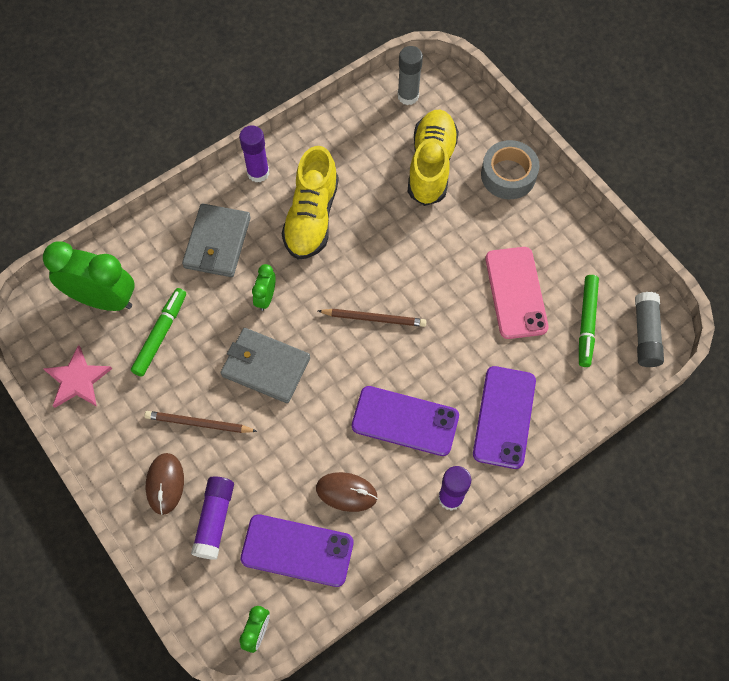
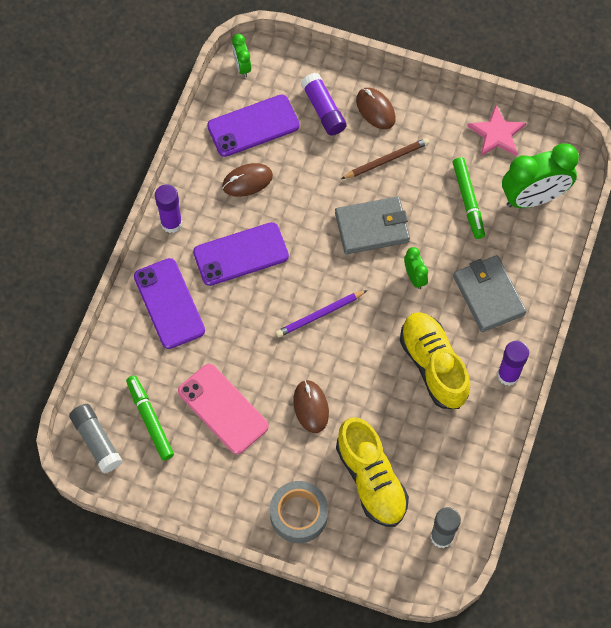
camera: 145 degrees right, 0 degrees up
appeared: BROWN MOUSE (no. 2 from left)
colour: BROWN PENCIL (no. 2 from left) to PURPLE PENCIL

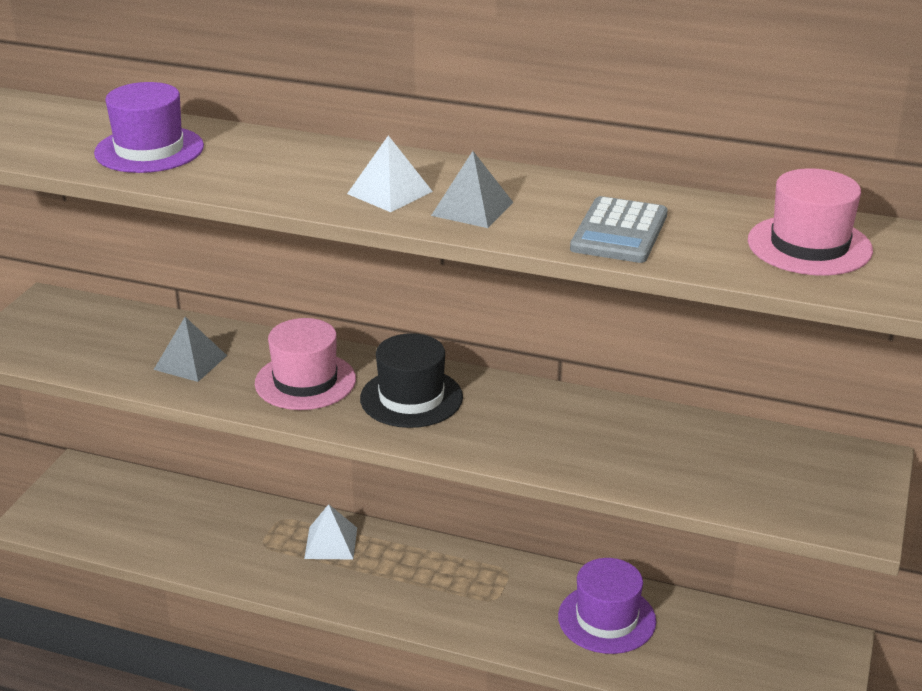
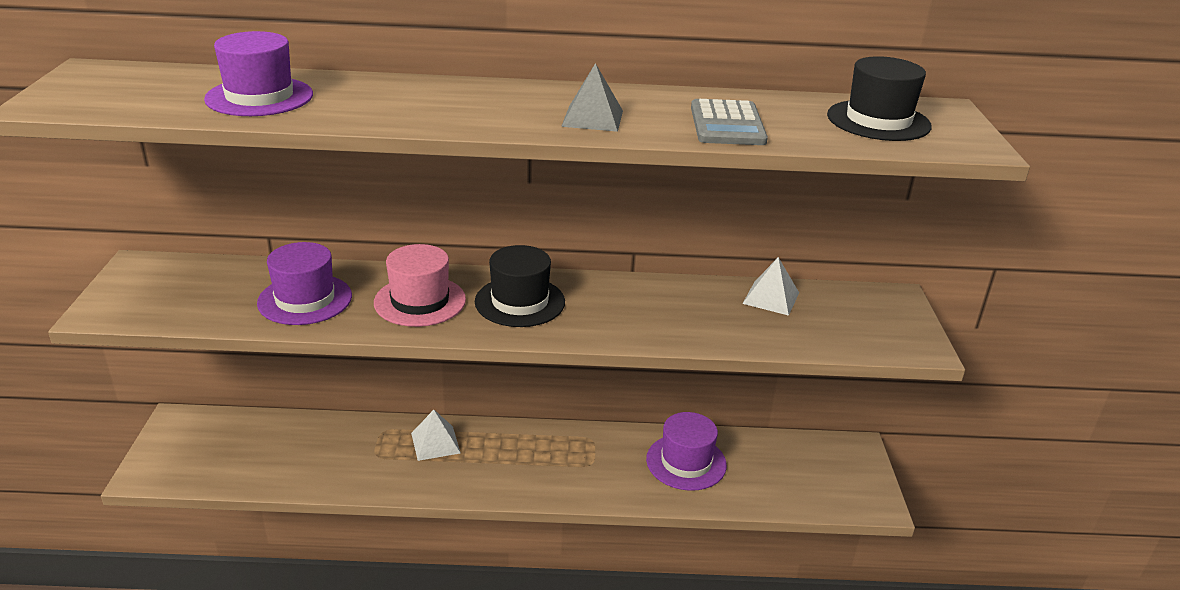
camera: 20 degrees left, 0 degrees up
relocated: WHITE PYRAMID (no. 2 from left)
exchanged: GREY PYRAMID (no. 1 from left) to PURPLE HAT (no. 2 from left)
colour: PINK HAT (no. 2 from left) to BLACK HAT (no. 2 from left)

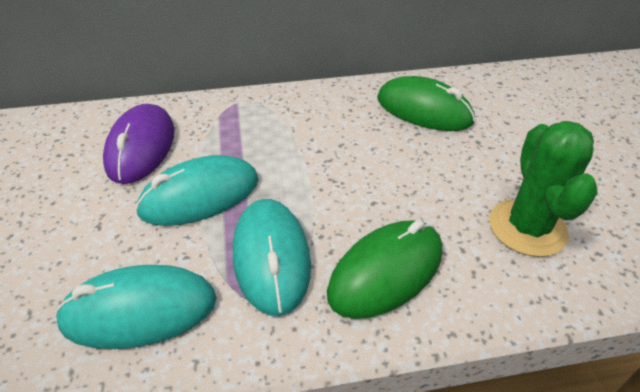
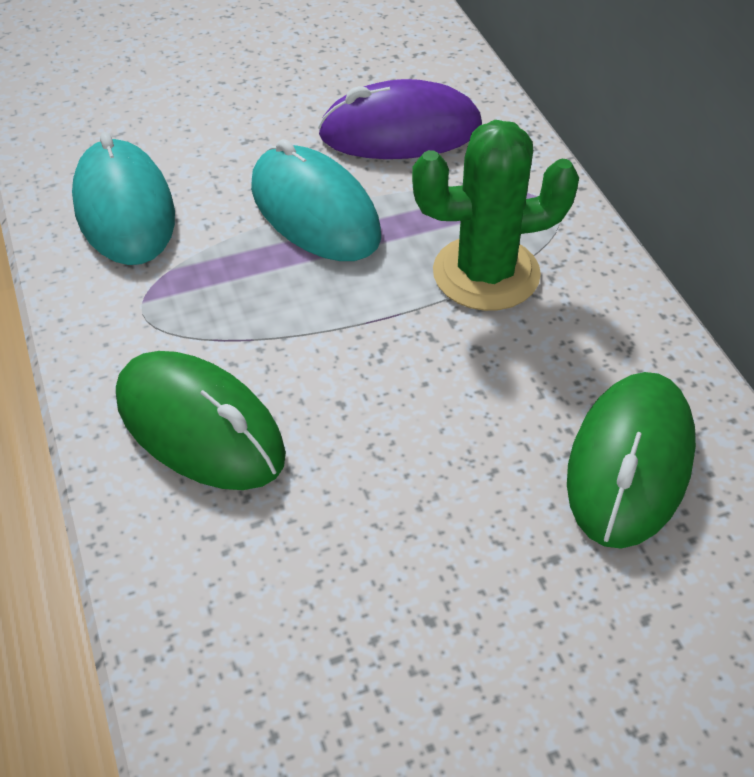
camera: 80 degrees right, 5 degrees up
missing: TURQUOISE MOUSE (no. 3 from left)
relocated: GREEN CACTUS

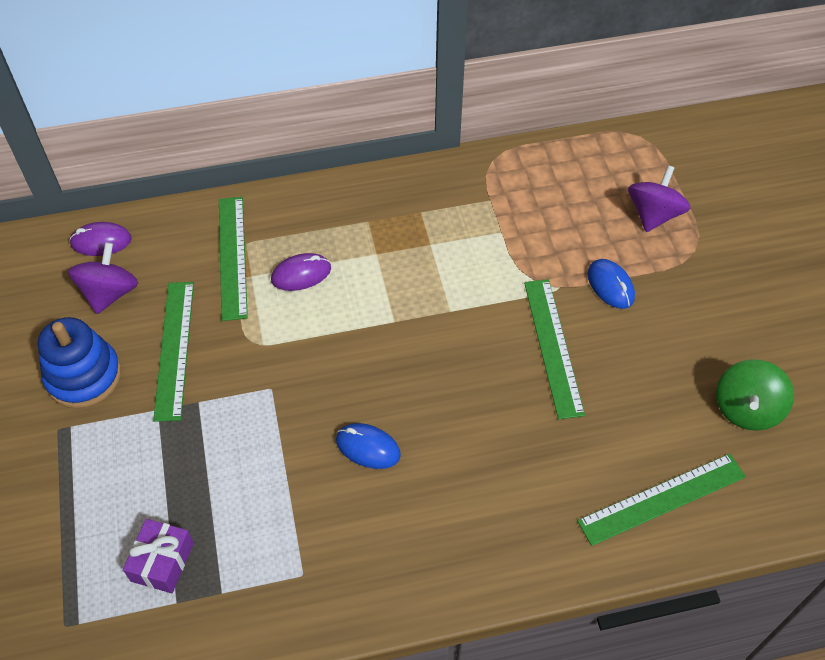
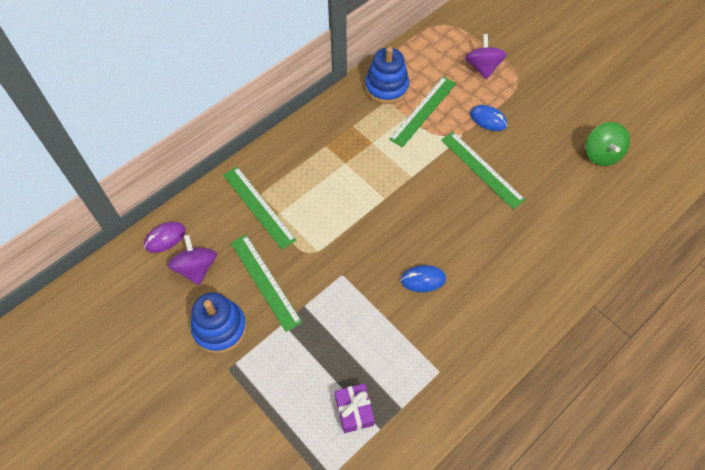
camera: 30 degrees left, 5 degrees up
missing: PURPLE MOUSE (no. 2 from left)
appeared: BLUE STACKING TOY (no. 2 from left)
relocated: GREEN RULER (no. 4 from left in the first image) to GREEN RULER (no. 3 from left)

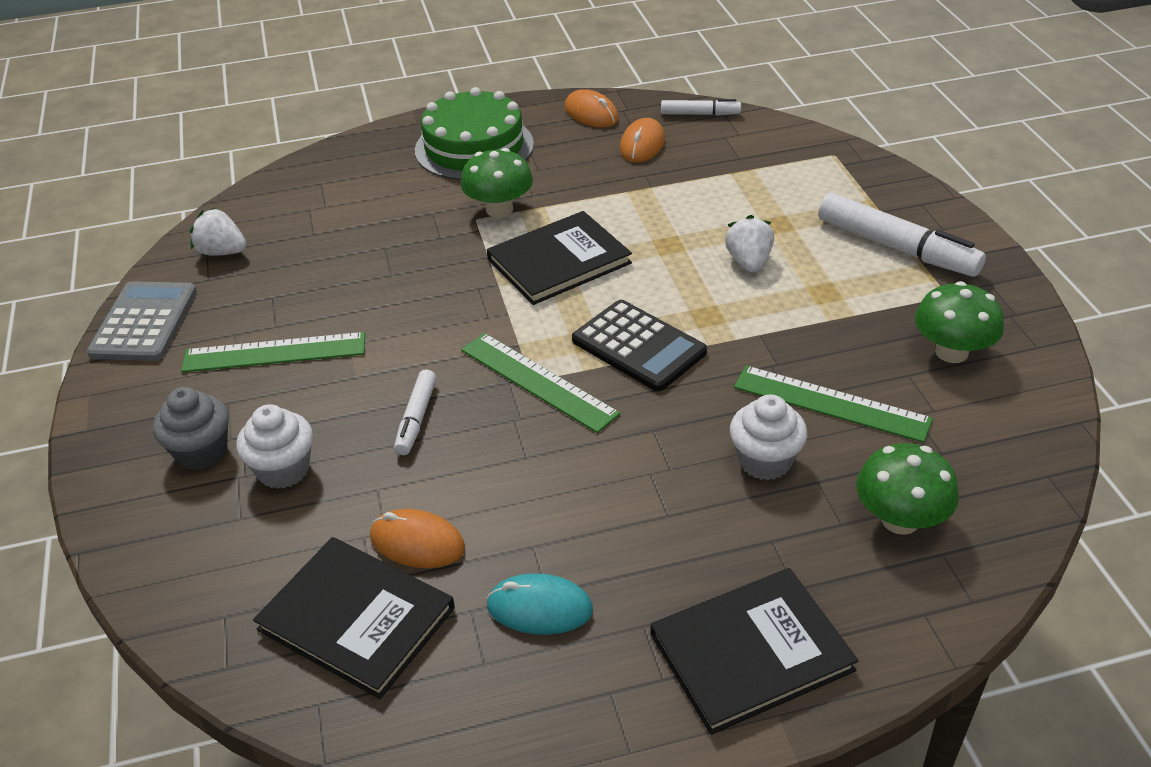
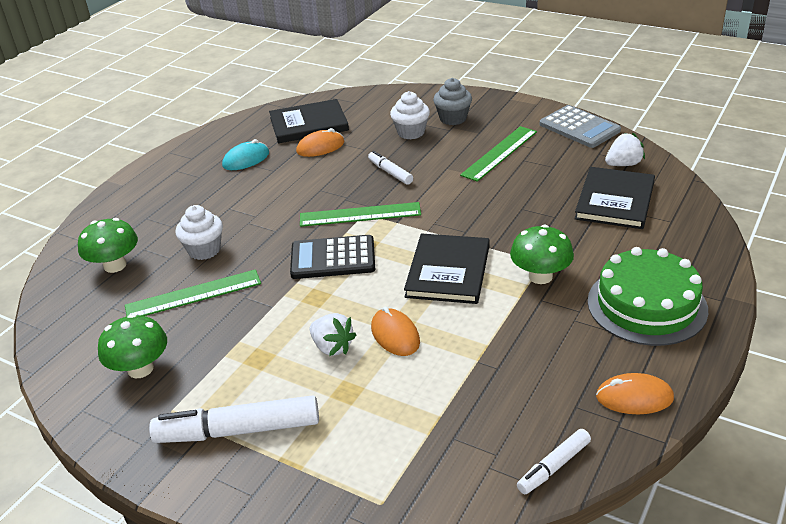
camera: 135 degrees right, 5 degrees down
relocated: ORANGE MOUSE (no. 3 from left in the first image) to ORANGE MOUSE (no. 2 from left); BLACK BOOK (no. 3 from left)

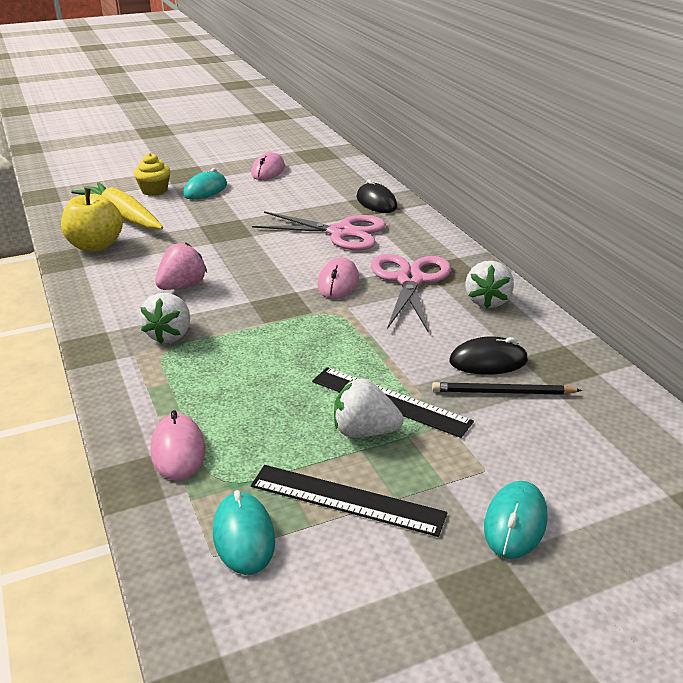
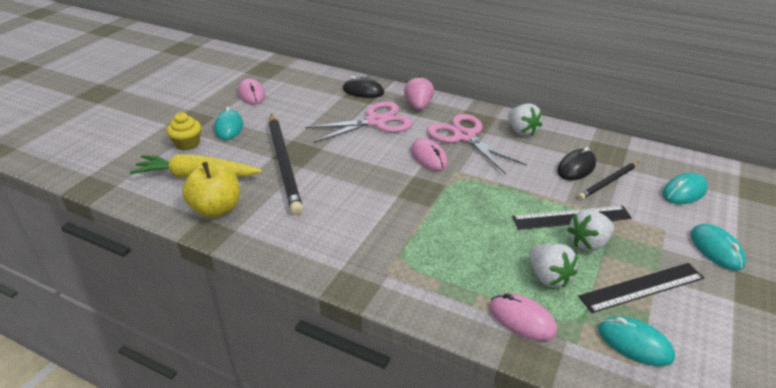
camera: 40 degrees left, 5 degrees up
appeared: BLACK PENCIL (no. 1 from left); TURQUOISE MOUSE (no. 3 from left)
relocated: WHITE STRAWBERRY (no. 1 from left in the first image) to WHITE STRAWBERRY (no. 2 from left); PINK STRAWBERRY

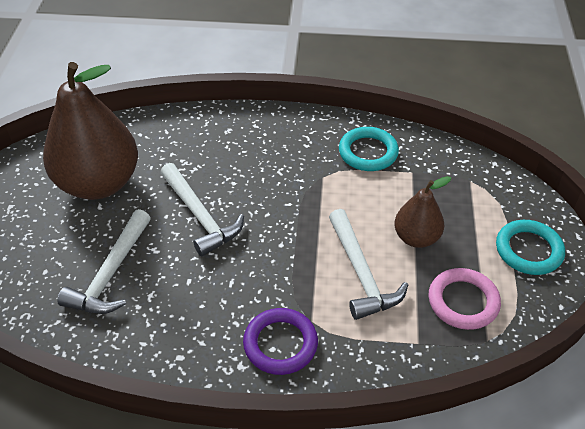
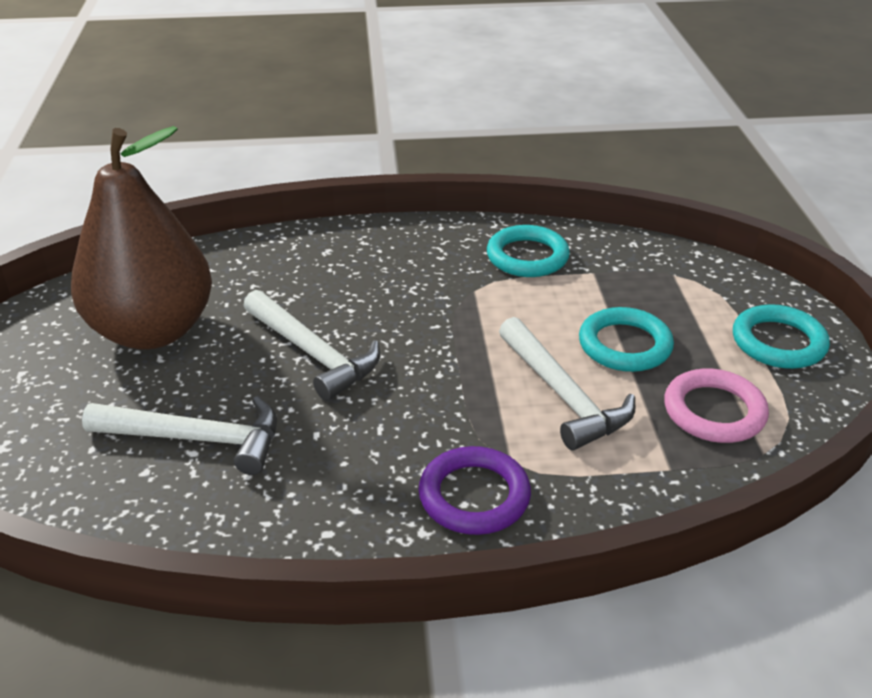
camera: 10 degrees left, 10 degrees down
exchanged: BROWN PEAR (no. 2 from left) to TURQUOISE RING (no. 2 from left)
spun: WHITE HAMMER (no. 1 from left) 90 degrees counterclockwise

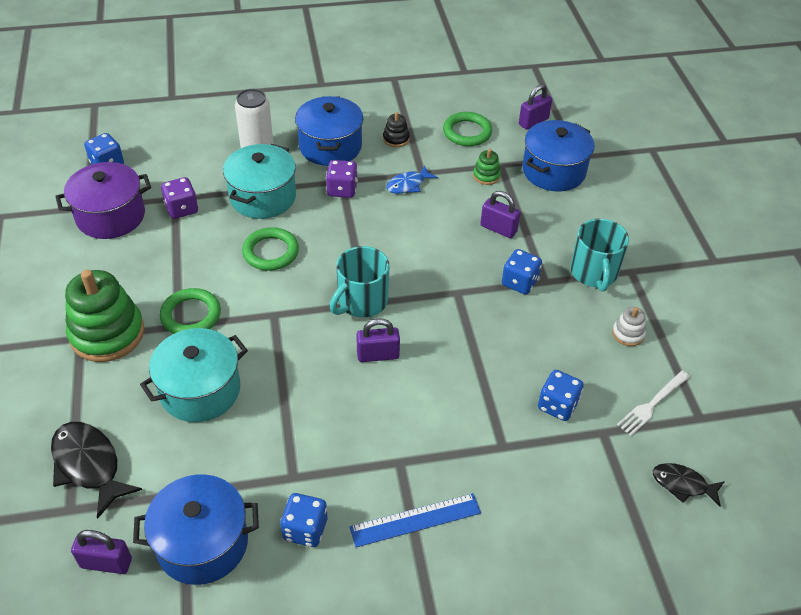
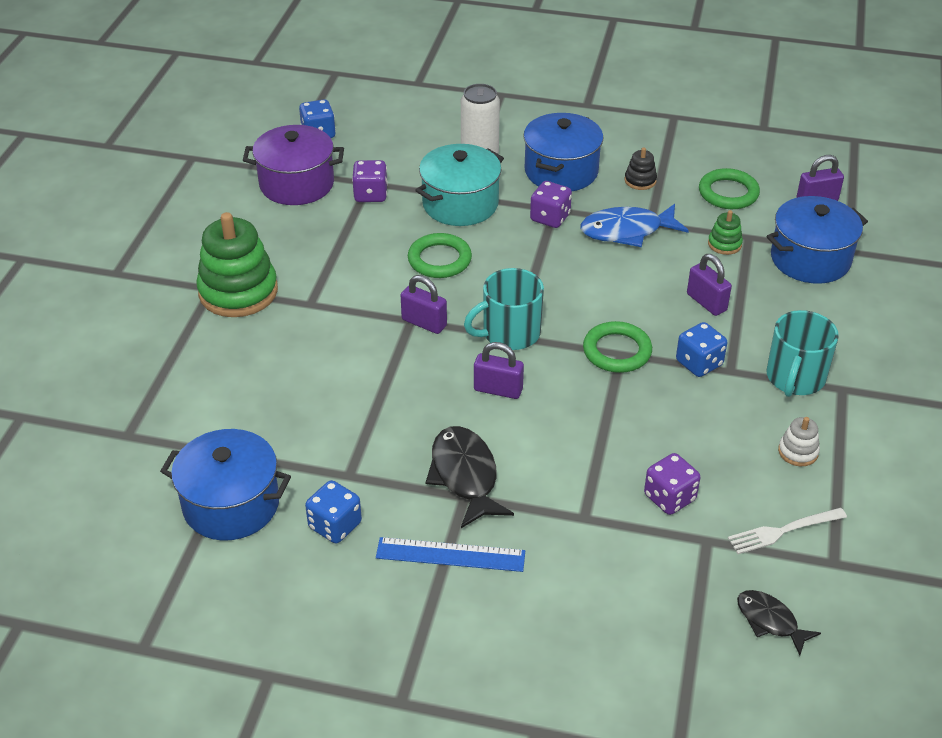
camera: 25 degrees right, 5 degrees down
missing: TURQUOISE POT (no. 1 from left)
relocated: BLACK FISH (no. 1 from left); PURPLE PADLOCK (no. 1 from left); GREEN RING (no. 1 from left in the first image) to GREEN RING (no. 2 from left)
colour: BLUE DICE (no. 4 from left) to PURPLE DICE (no. 3 from left)
size: BLUE FISH x1.64

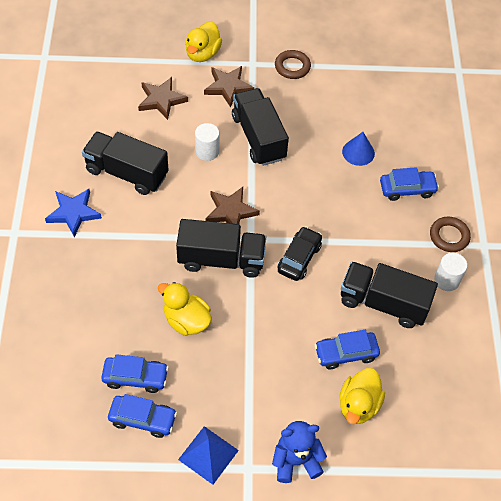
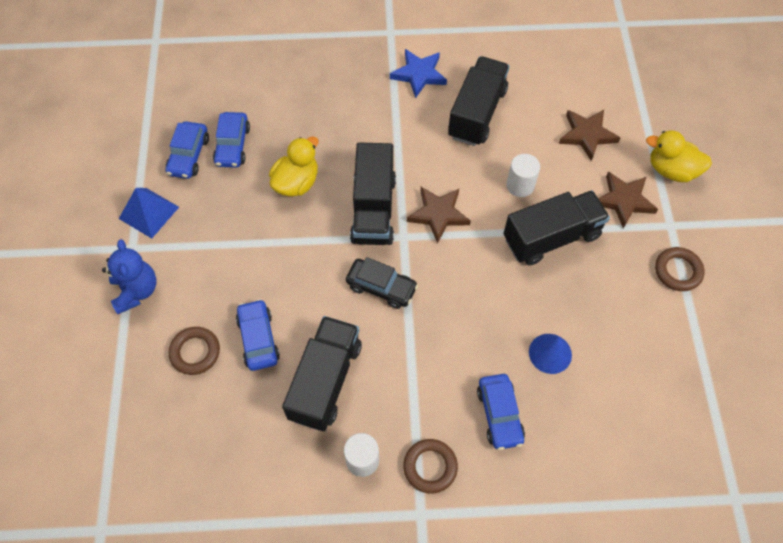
camera: 90 degrees right, 5 degrees up
exchanged: YELLOW DUCK (no. 3 from left) to BROWN RING (no. 1 from left)

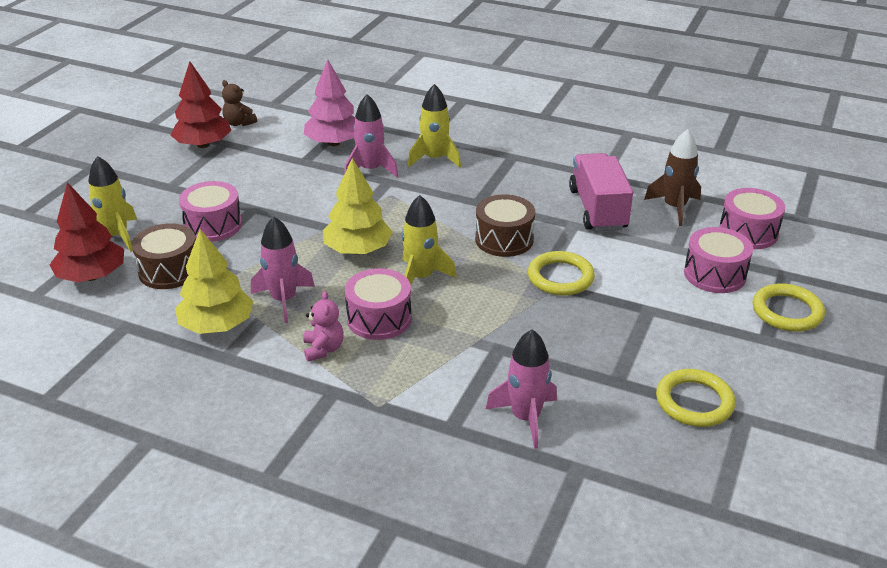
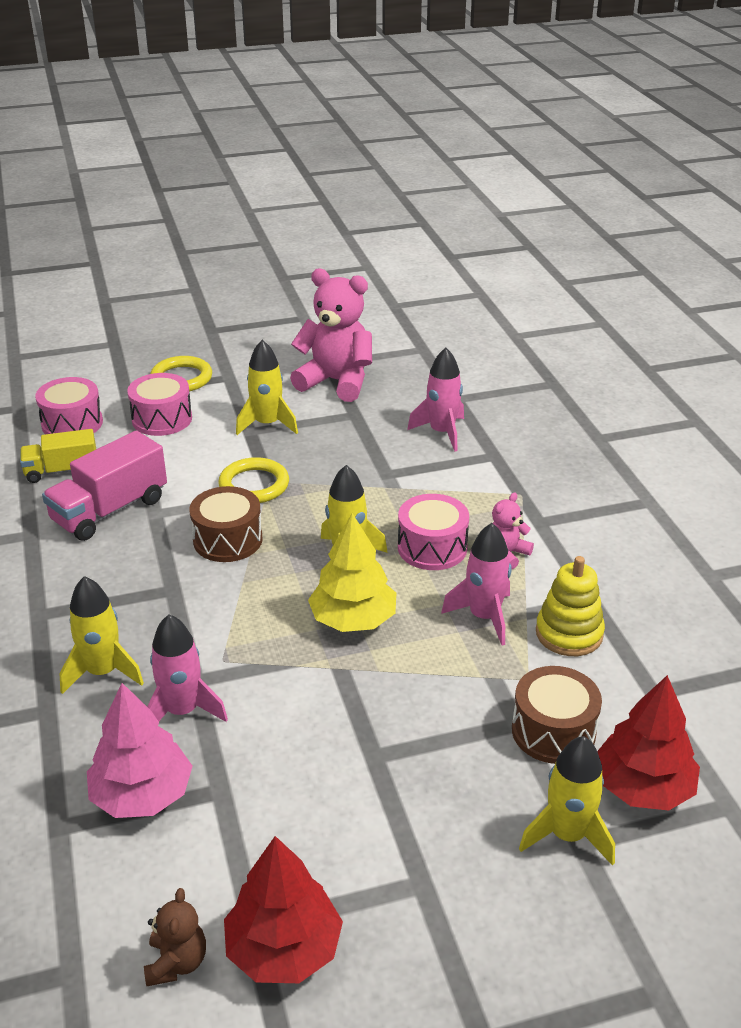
camera: 130 degrees left, 0 degrees up
missing: PINK DRUM (no. 1 from left)
appeared: YELLOW ROCKET (no. 2 from left)
exchanged: YELLOW TREE (no. 1 from left) to YELLOW STACKING TOY; BROWN ROCKET to YELLOW TRUCK; YELLOW RING (no. 2 from left) to PINK TEDDY BEAR (no. 1 from left)

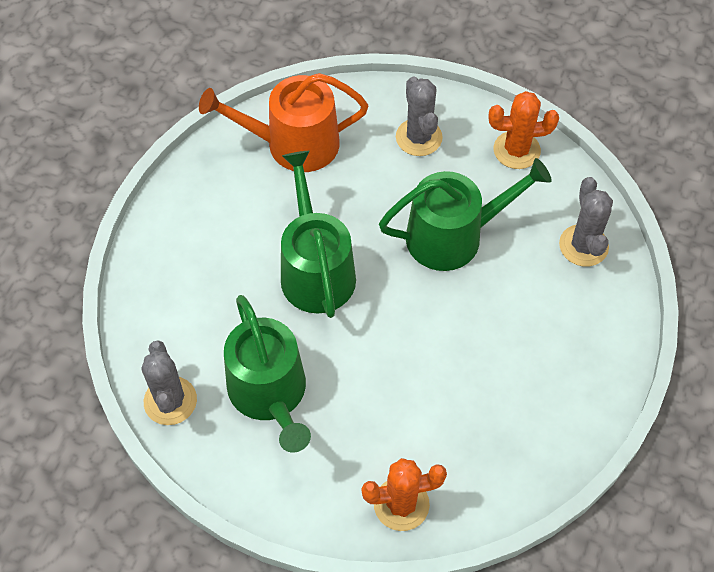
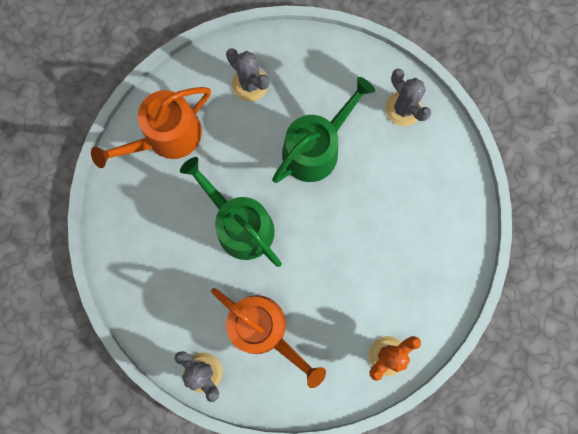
camera: 30 degrees left, 20 degrees up
missing: ORANGE CACTUS (no. 2 from left)
colour: GREEN WATERING CAN (no. 1 from left) to ORANGE WATERING CAN (no. 2 from left)

